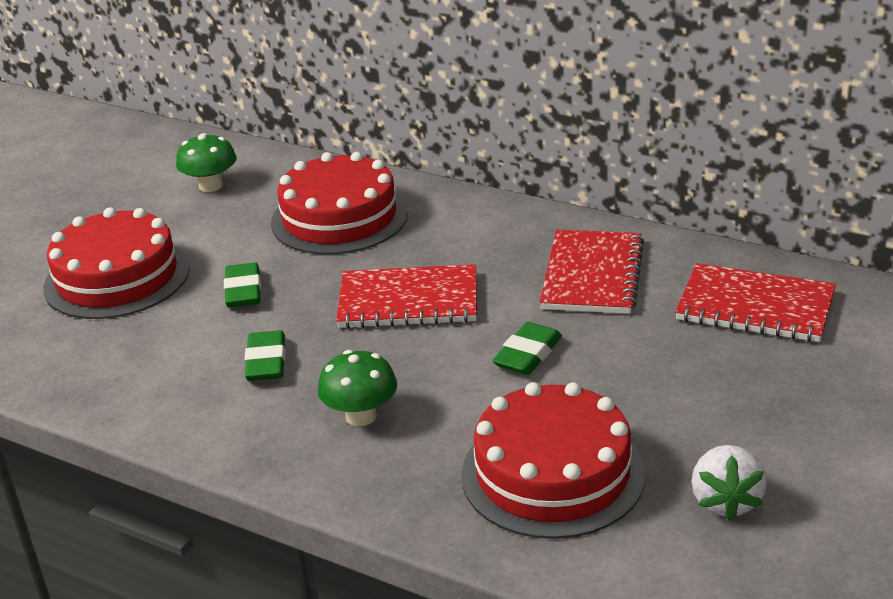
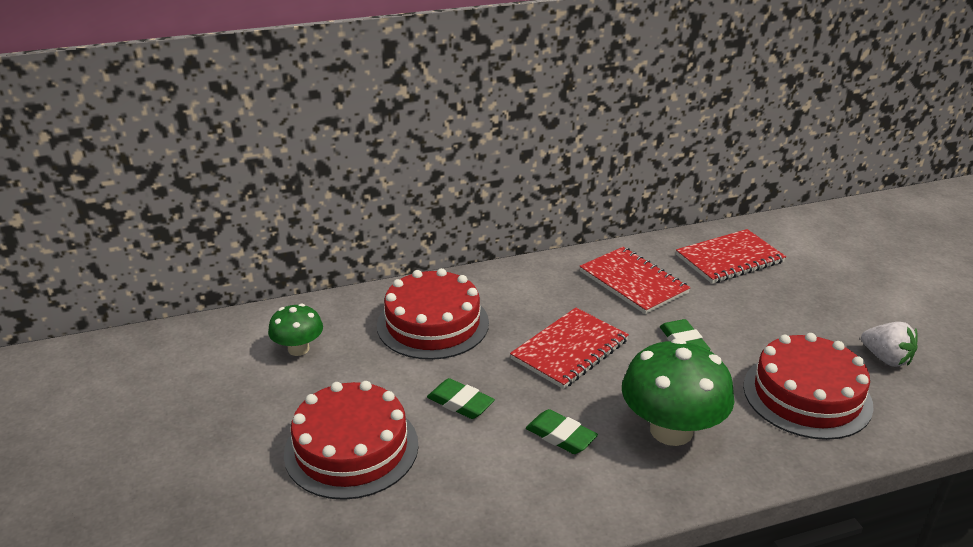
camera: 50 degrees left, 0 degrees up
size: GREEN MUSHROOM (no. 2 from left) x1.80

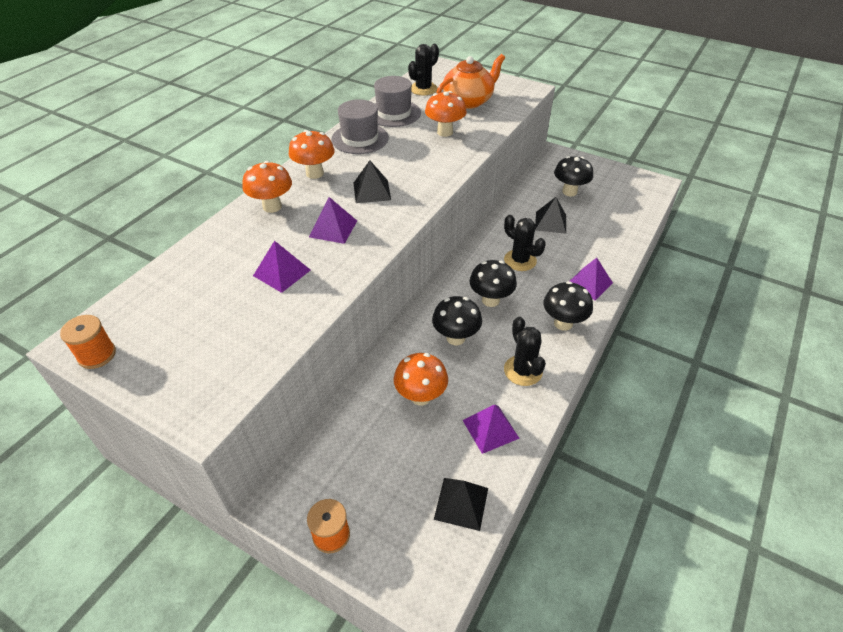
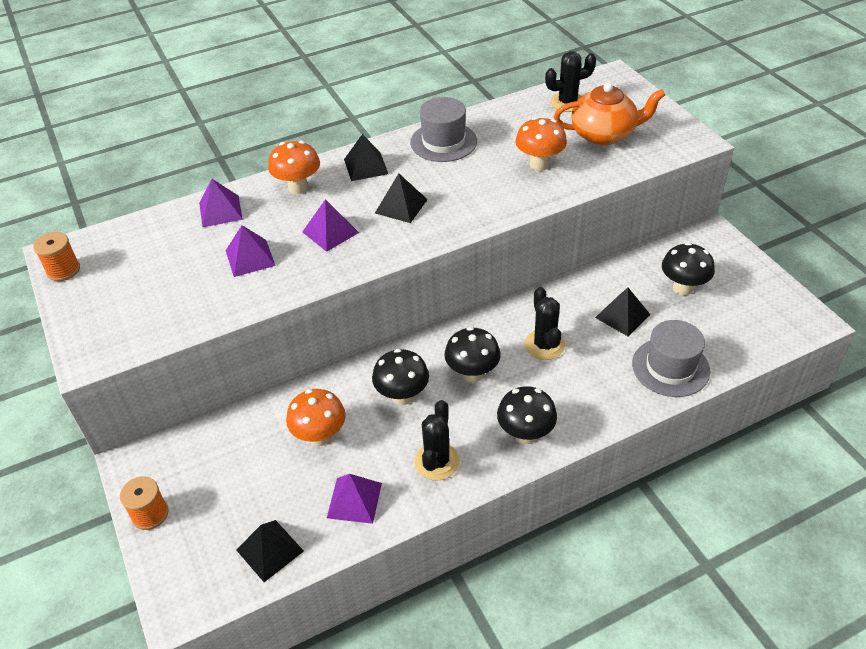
camera: 35 degrees right, 0 degrees up
relocated: GREY HAT (no. 2 from left); PURPLE PYRAMID (no. 4 from left in the first image) to PURPLE PYRAMID (no. 1 from left)
exchanged: ORANGE MUSHROOM (no. 2 from left) to BLACK PYRAMID (no. 2 from left)

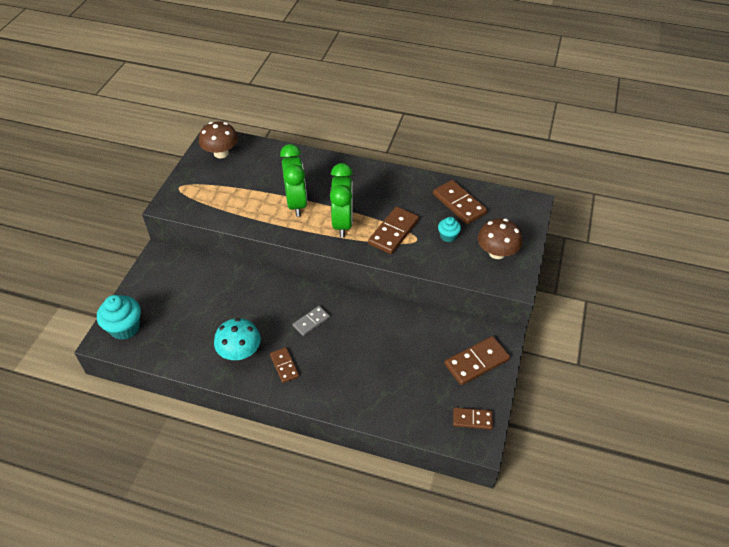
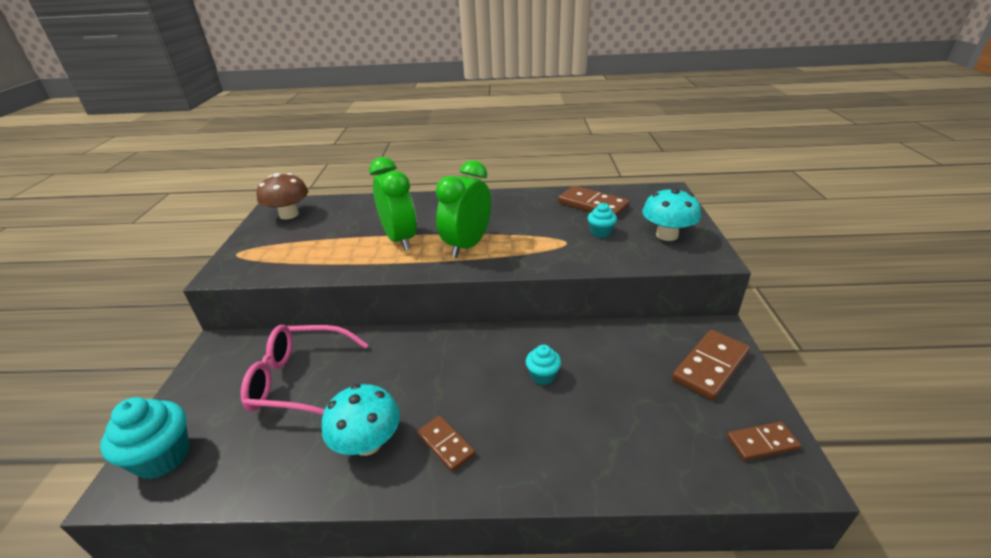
camera: 15 degrees left, 15 degrees down
missing: GREY DOMINO; BROWN DOMINO (no. 2 from left)
appeared: PINK GLASSES; TURQUOISE CUPCAKE (no. 2 from left)
colour: BROWN MUSHROOM (no. 2 from left) to TURQUOISE MUSHROOM (no. 2 from left)
spun: GREEN CLOCK (no. 2 from left) 135 degrees counterclockwise

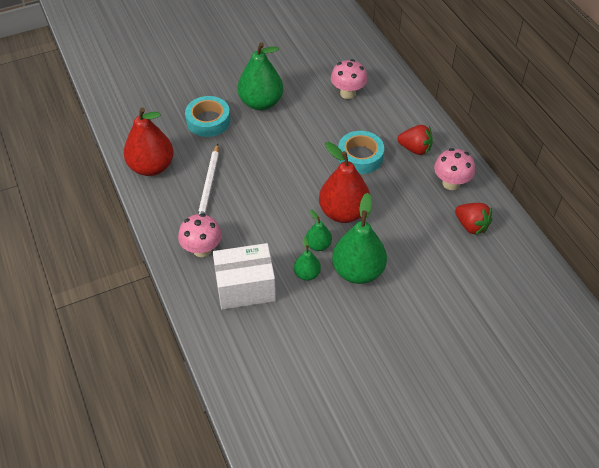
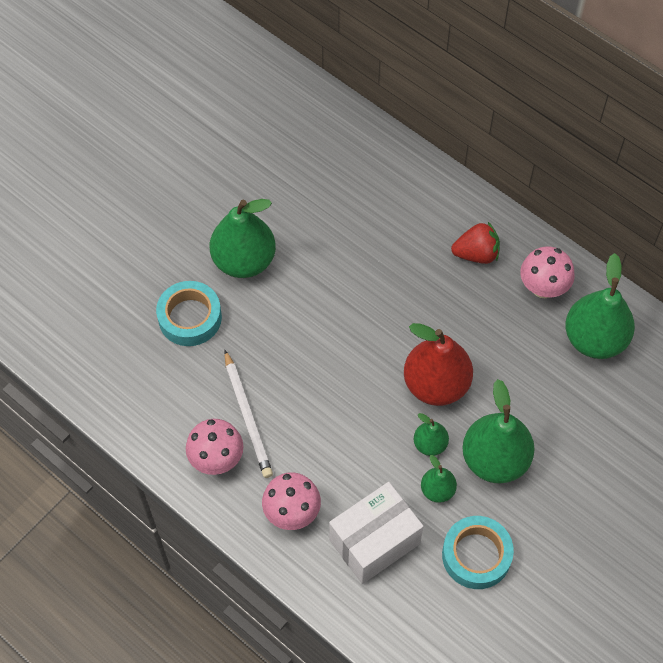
camera: 25 degrees left, 10 degrees up
missing: RED PEAR (no. 1 from left)
relocated: PINK MUSHROOM (no. 2 from left in the first image) to PINK MUSHROOM (no. 1 from left); TURQUOISE TAPE (no. 2 from left)
exchanged: RED STRAWBERRY (no. 2 from left) to GREEN PEAR (no. 5 from left)

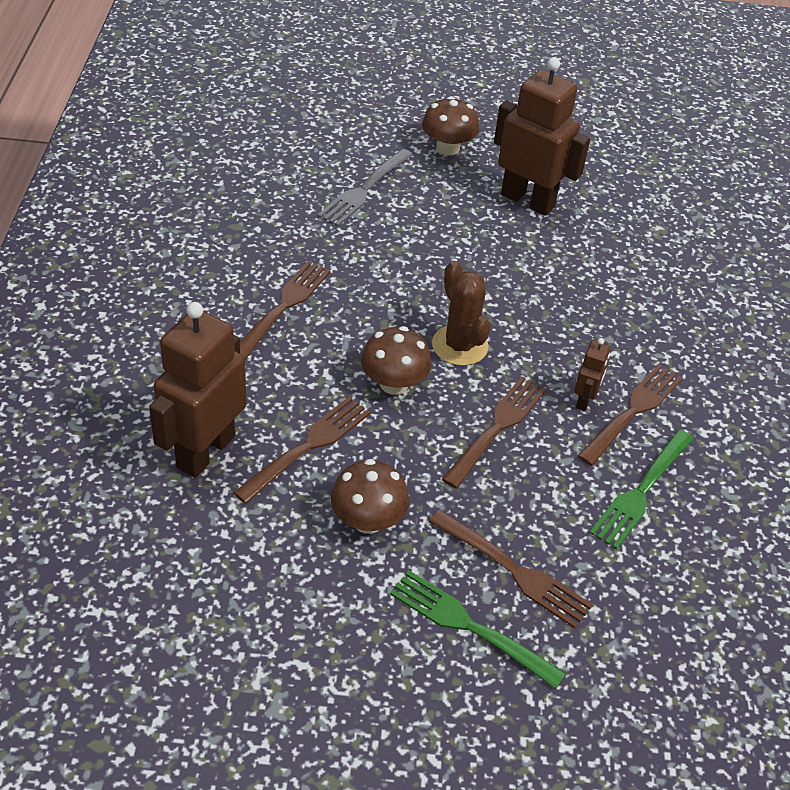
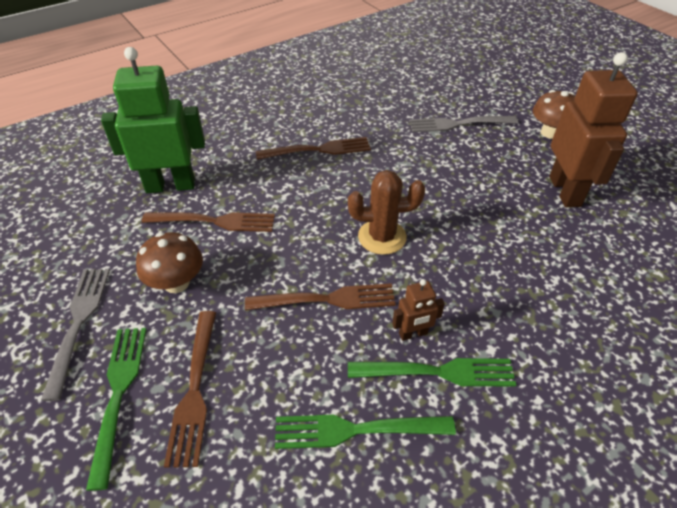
camera: 55 degrees right, 0 degrees up
missing: BROWN MUSHROOM (no. 2 from left)
appeared: GREY FORK (no. 1 from left)
colour: BROWN ROBOT (no. 1 from left) to GREEN ROBOT; BROWN FORK (no. 5 from left) to GREEN FORK (no. 3 from left)
spun: BROWN CACTUS 60 degrees clockwise

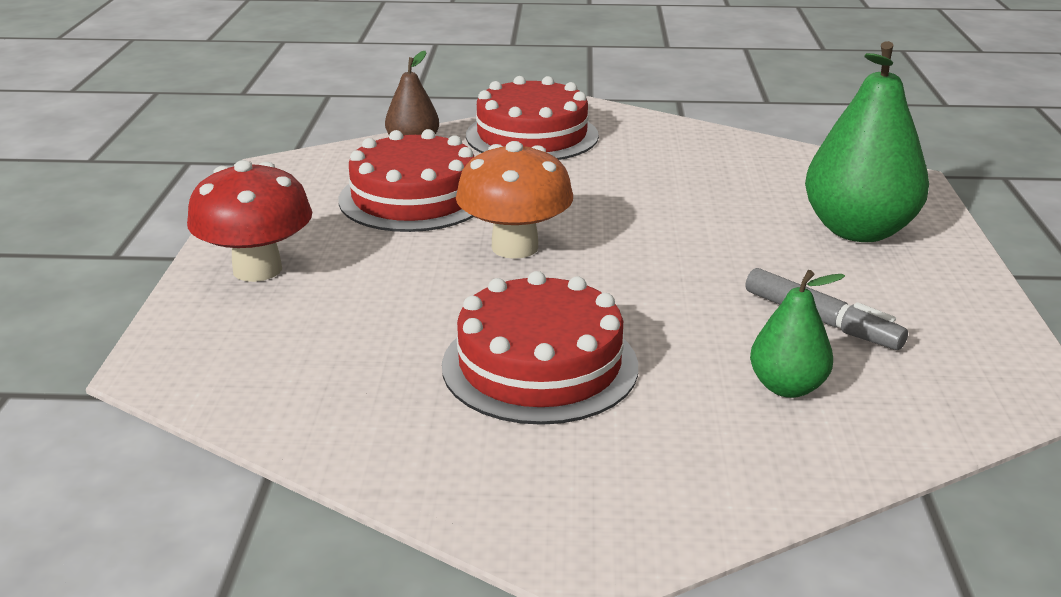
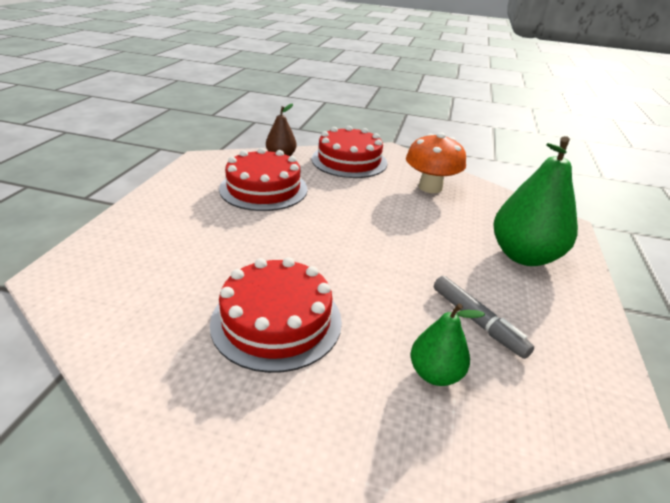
camera: 10 degrees right, 5 degrees up
missing: RED MUSHROOM
relocated: ORANGE MUSHROOM

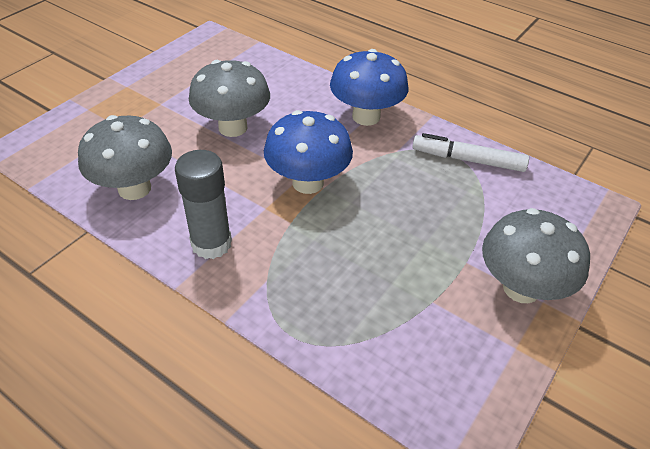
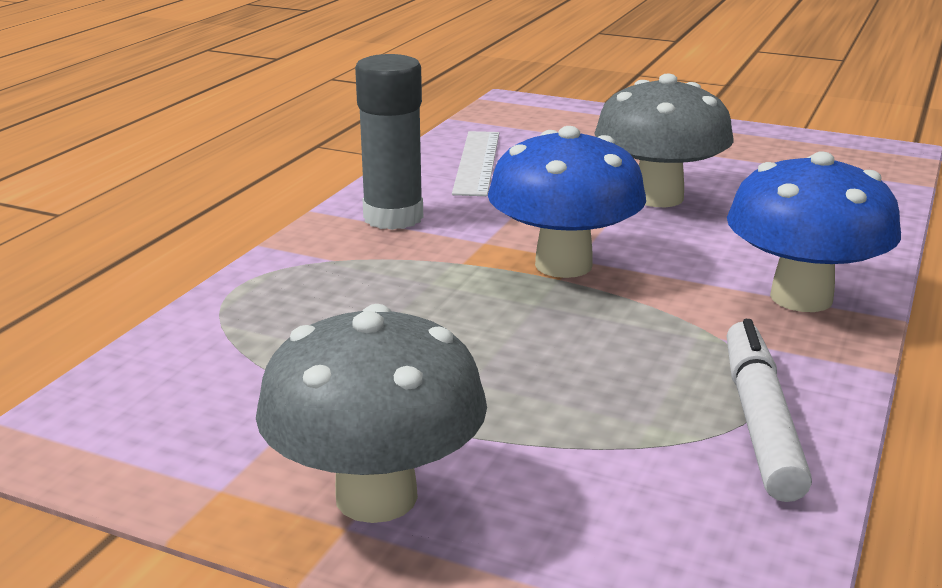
camera: 80 degrees right, 20 degrees down
exchanged: GREY MUSHROOM (no. 1 from left) to WHITE RULER

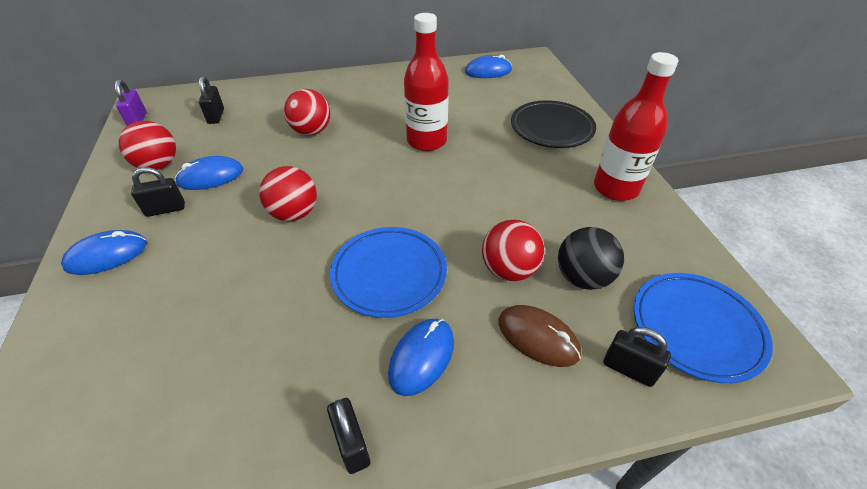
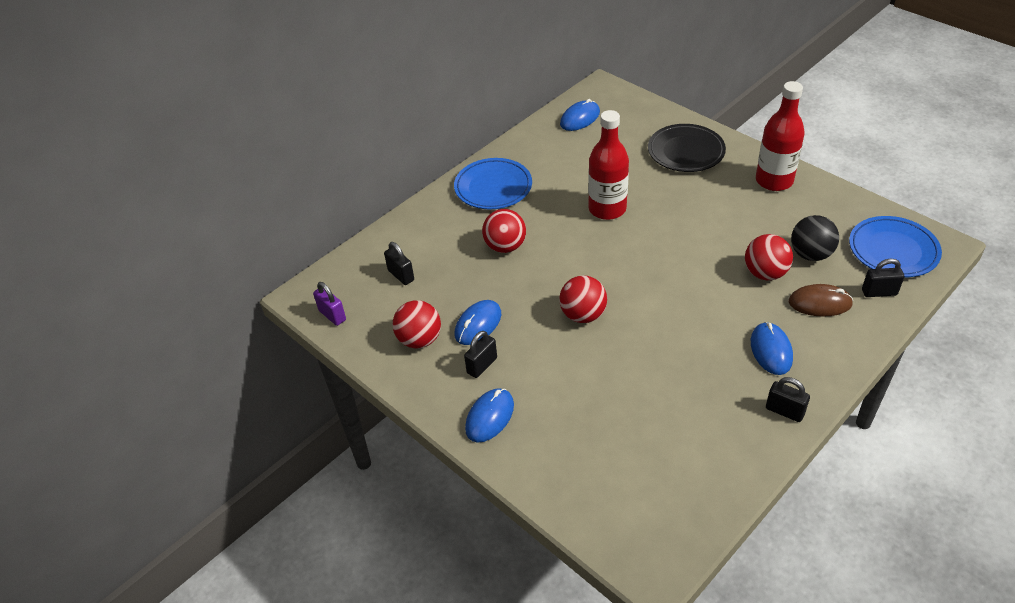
camera: 30 degrees left, 0 degrees up
relocated: BLUE PLATE (no. 1 from left)

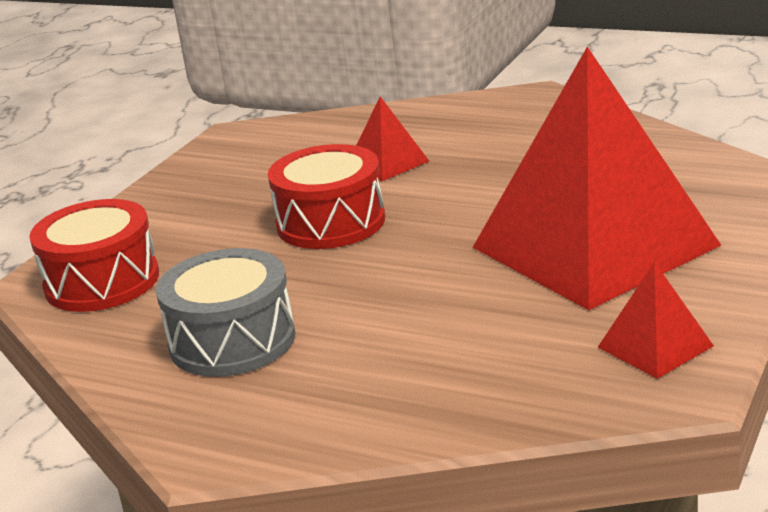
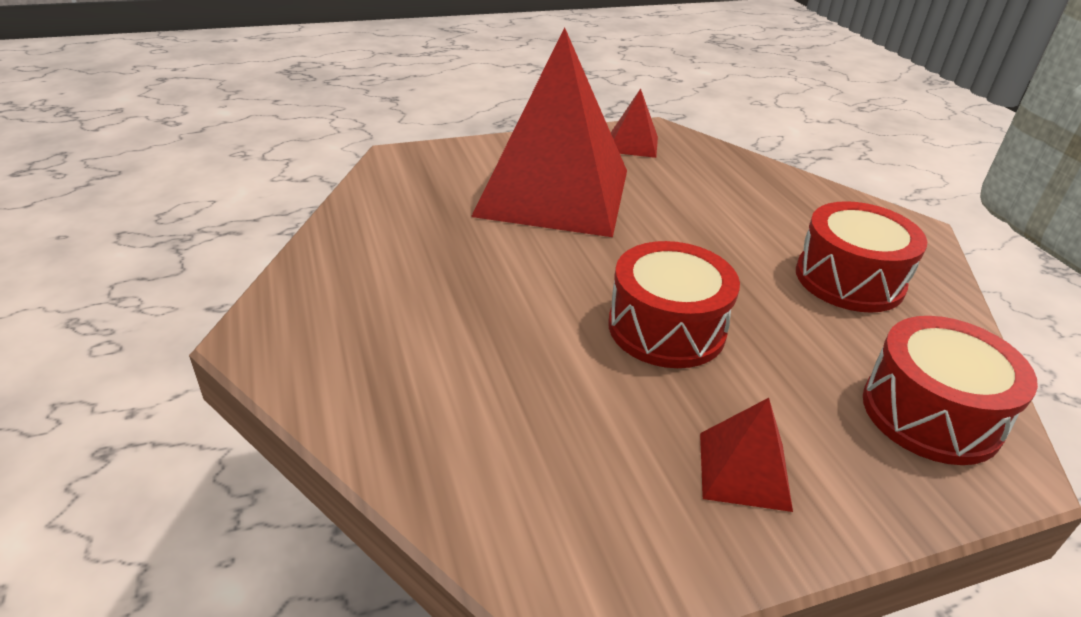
camera: 140 degrees left, 10 degrees up
relocated: RED PYRAMID (no. 1 from left in the first image) to RED PYRAMID (no. 3 from left)
colour: GREY DRUM to RED DRUM (no. 2 from left)

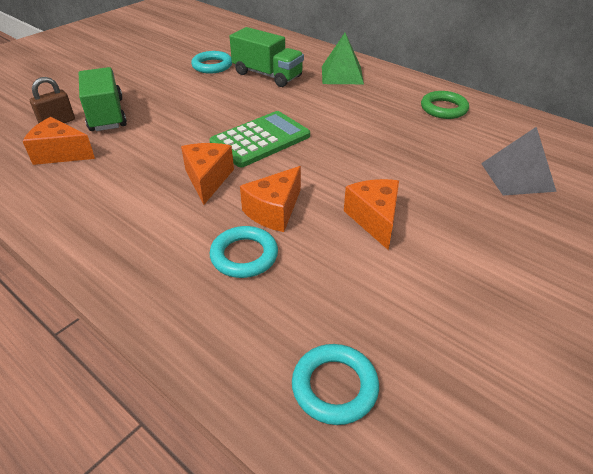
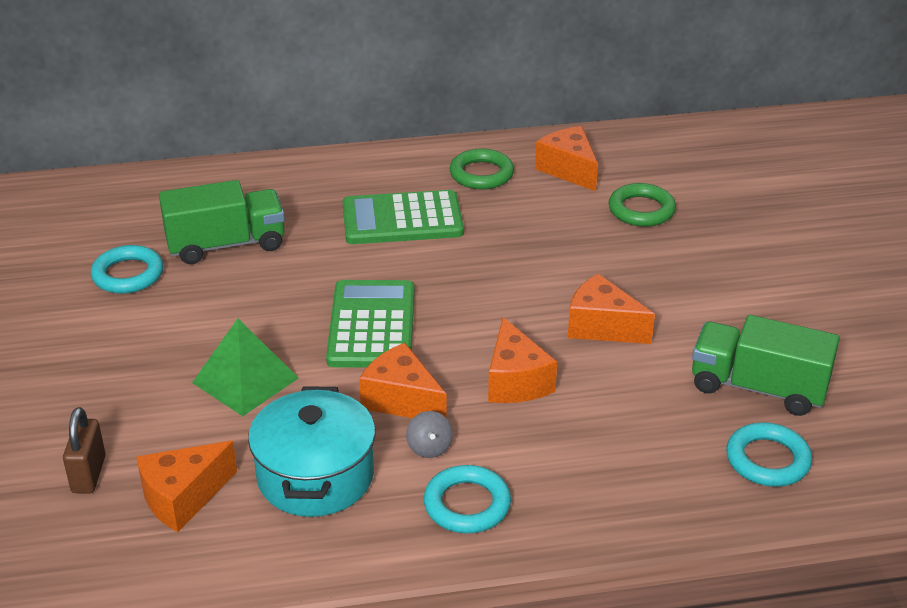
camera: 50 degrees left, 5 degrees down
appeared: TURQUOISE POT; GREEN CALCULATOR (no. 2 from left); GREY SPINNING TOP; ORANGE CHEESE (no. 4 from left)
relocated: GREEN TRUCK (no. 1 from left in the first image) to GREEN TRUCK (no. 2 from left); TURQUOISE RING (no. 2 from left); GREEN PYRAMID
exchanged: GREY PYRAMID to GREEN RING (no. 2 from left)

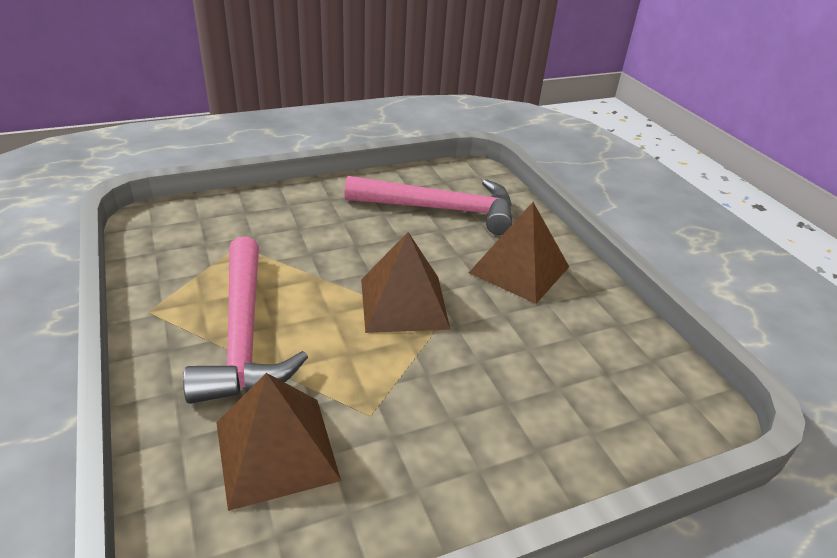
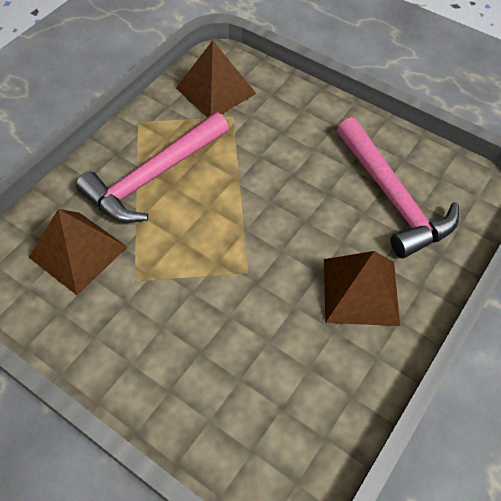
camera: 60 degrees right, 20 degrees up
relocated: BROWN PYRAMID (no. 2 from left)

